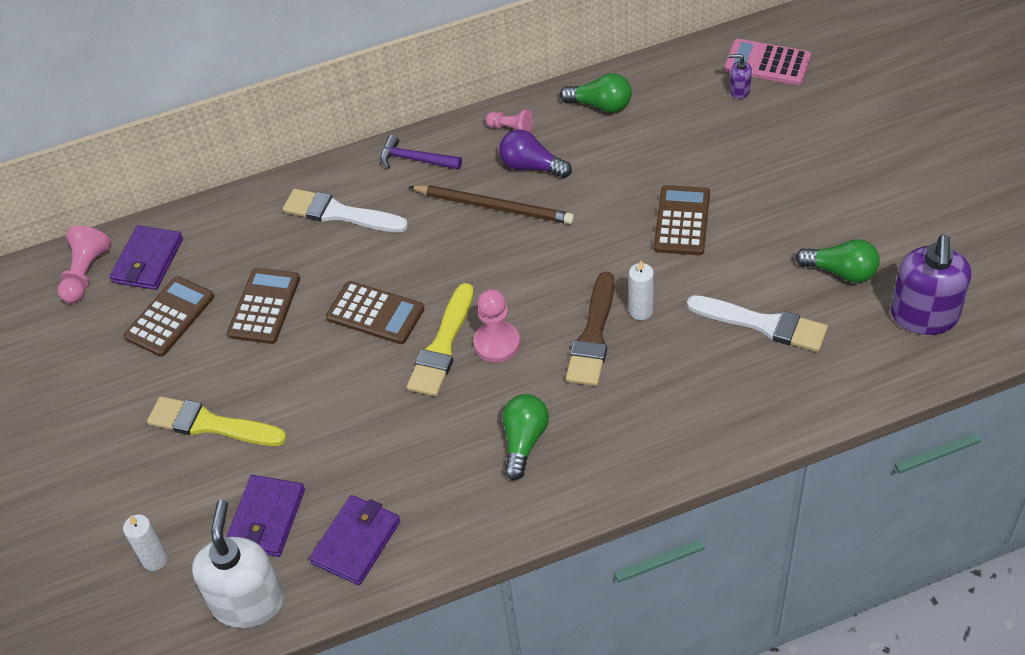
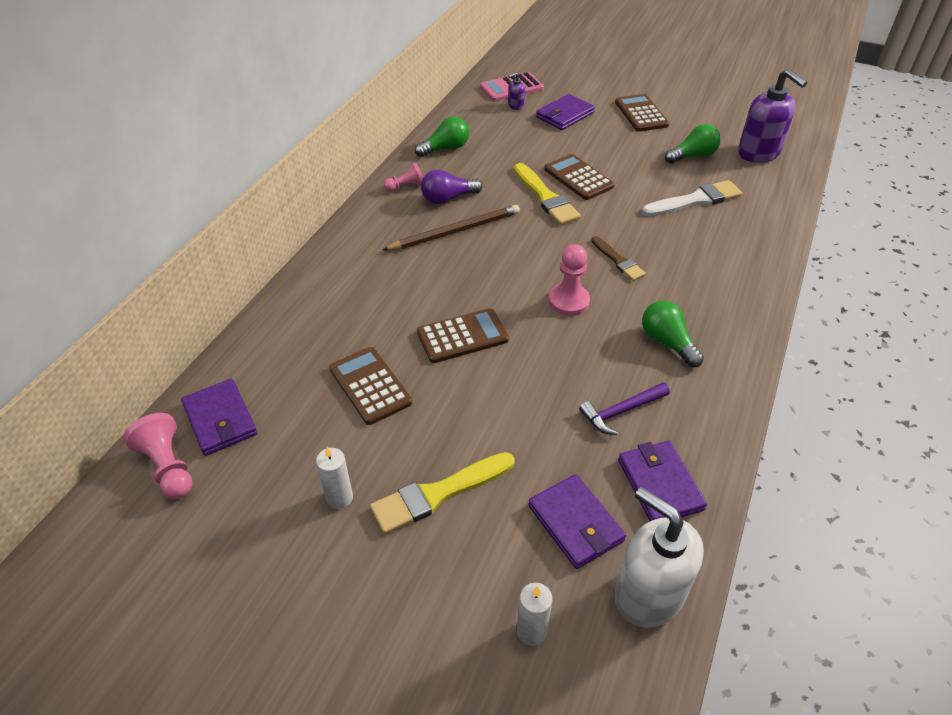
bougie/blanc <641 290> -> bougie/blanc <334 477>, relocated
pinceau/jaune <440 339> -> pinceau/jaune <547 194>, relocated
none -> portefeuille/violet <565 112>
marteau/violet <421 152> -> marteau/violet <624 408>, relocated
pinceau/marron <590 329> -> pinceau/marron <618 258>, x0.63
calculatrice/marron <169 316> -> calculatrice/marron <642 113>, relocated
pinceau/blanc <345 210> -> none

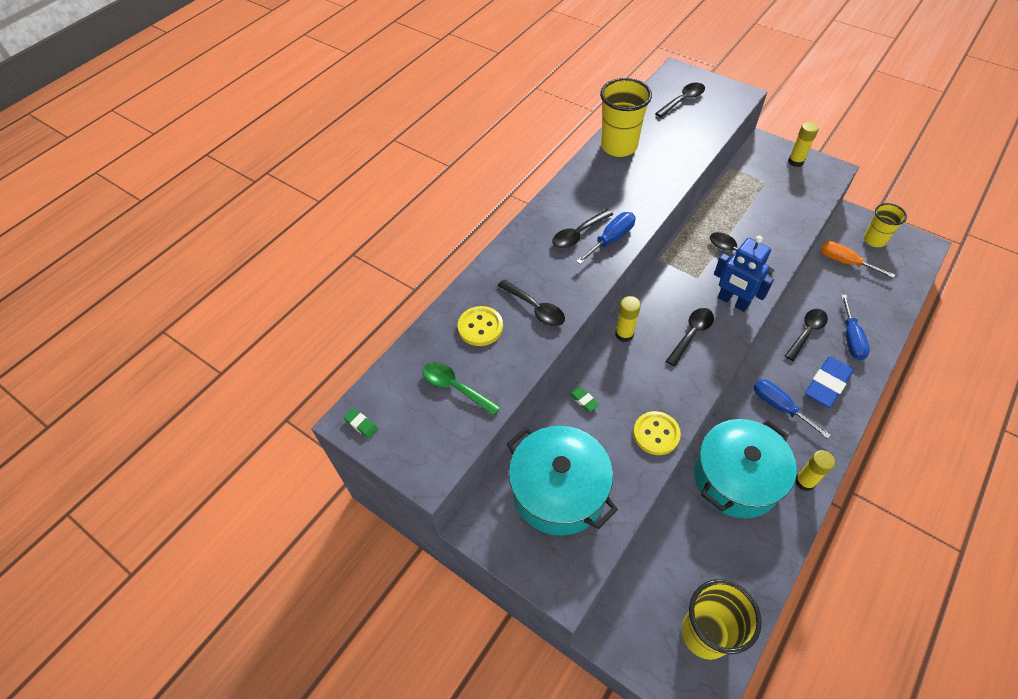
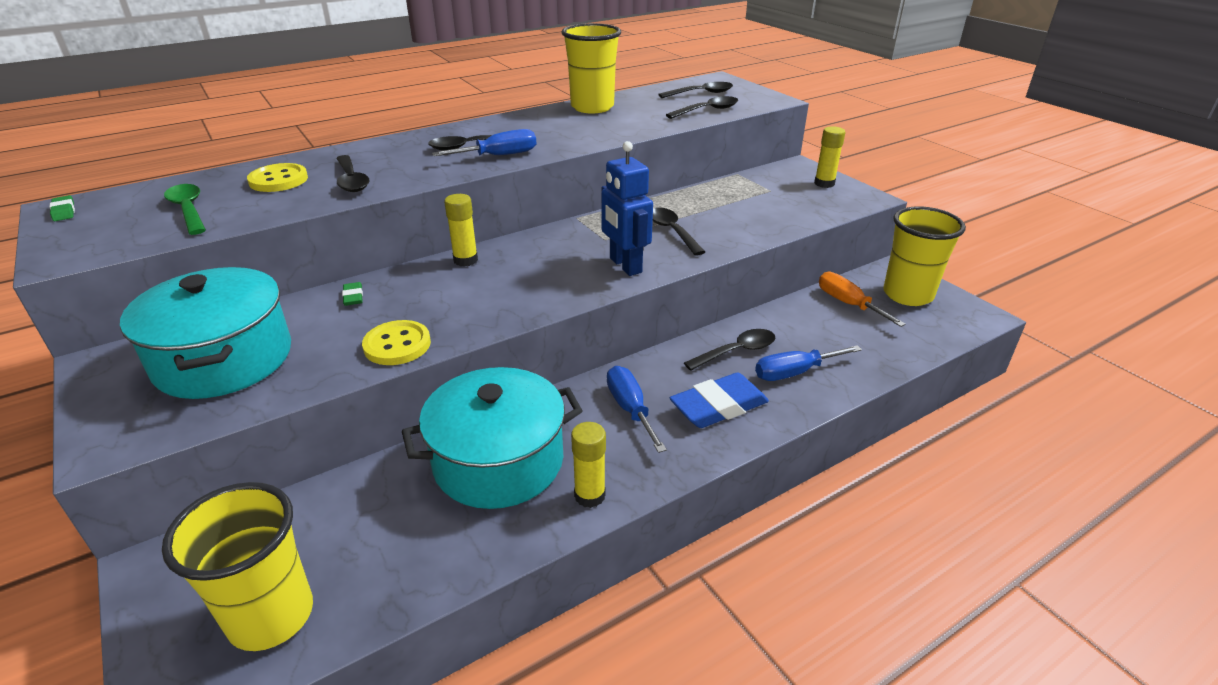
cuillère/noir <690 337> -> cuillère/noir <702 107>, relocated
tournevis/bleu <855 327> -> tournevis/bleu <808 363>, 45 degrees clockwise
gobelet/jaune <885 225> -> gobelet/jaune <924 256>, x1.55

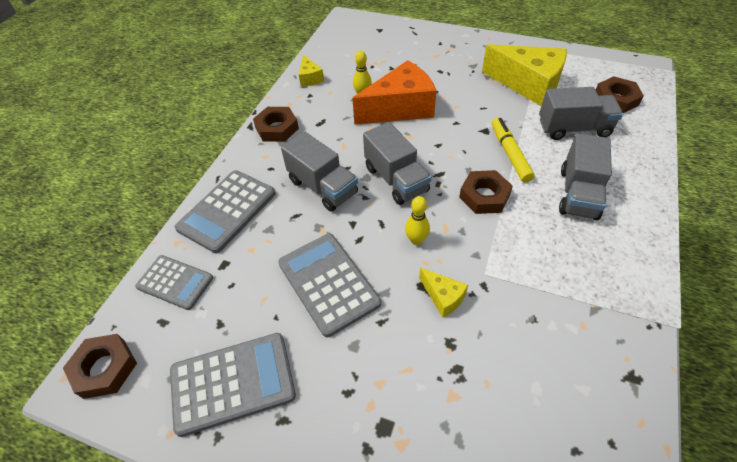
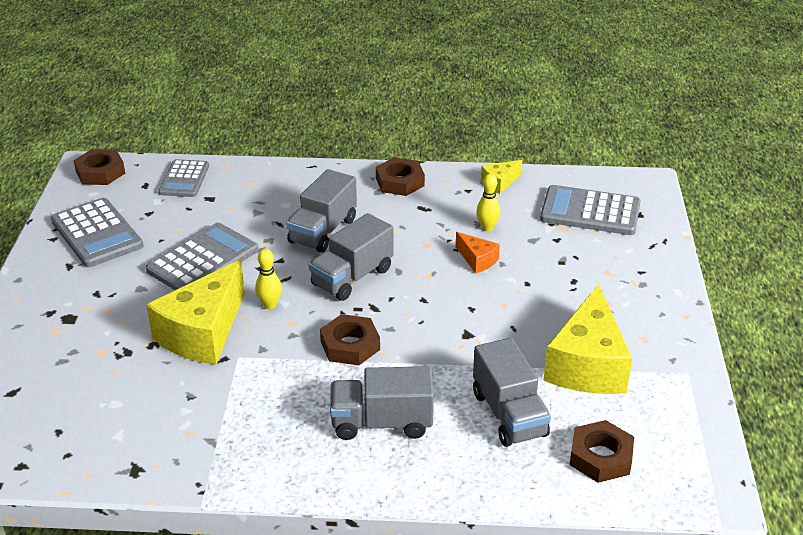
fromage/jaune <443 292> -> fromage/jaune <195 312>, x2.16
fromage/orange <394 92> -> fromage/orange <478 252>, x0.46
calculatrice/gris <225 211> -> calculatrice/gris <590 210>, relocated
feutre/jaune <513 150> -> none

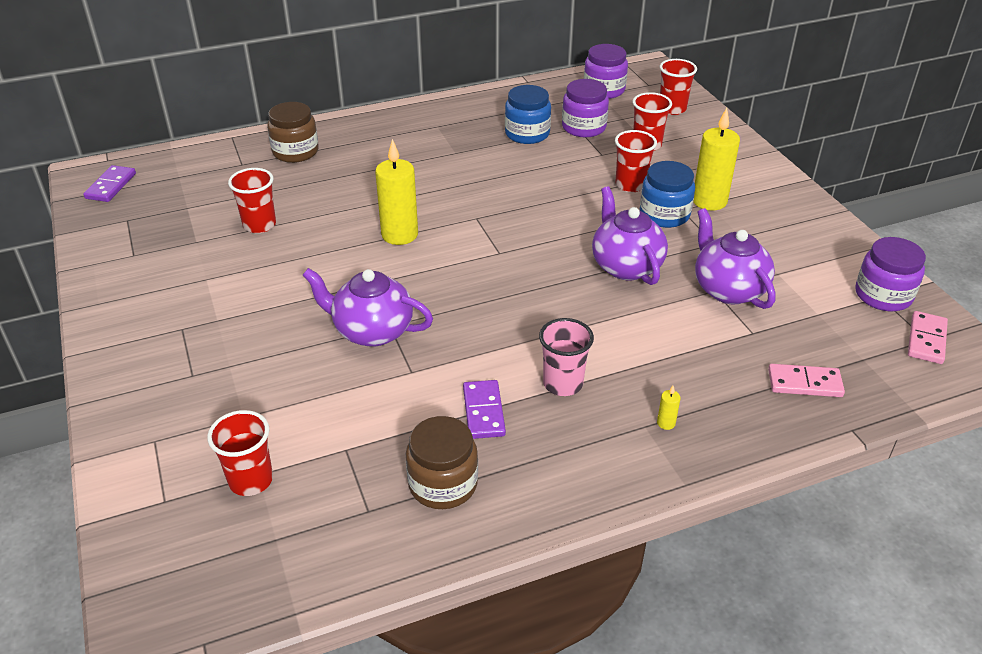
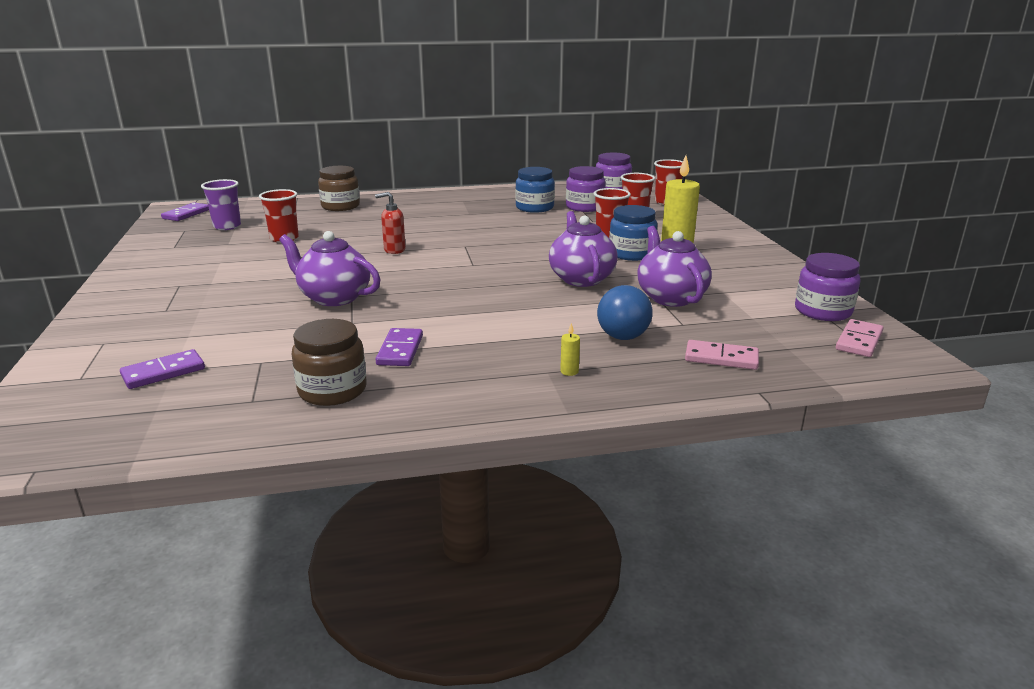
gobelet/rouge <240 453> -> domino/violet <162 369>
none -> gobelet/violet <221 204>
bougie/jaune <396 192> -> distributeur de savon/rouge <390 223>
none -> ampoule/bleu <625 312>
gobelet/rose <566 357> -> none

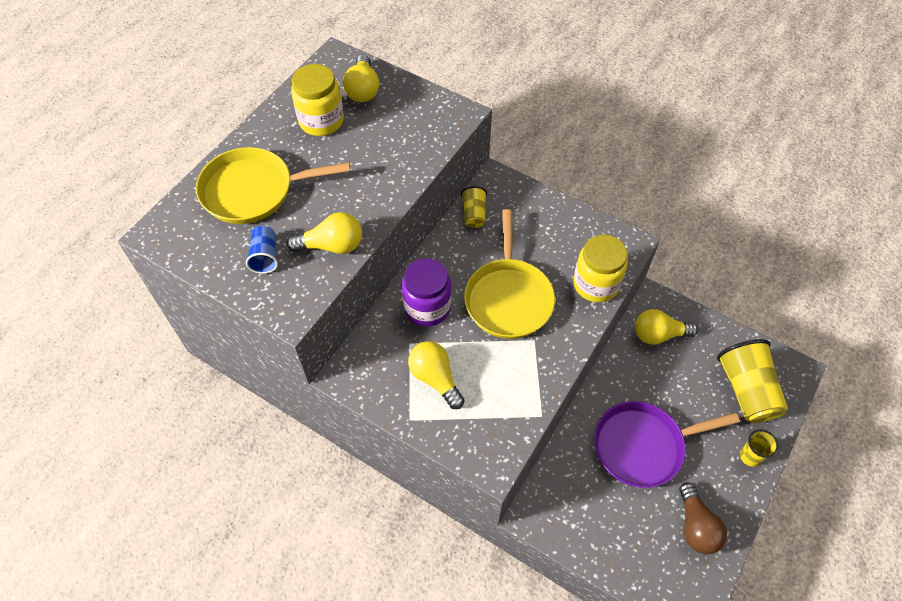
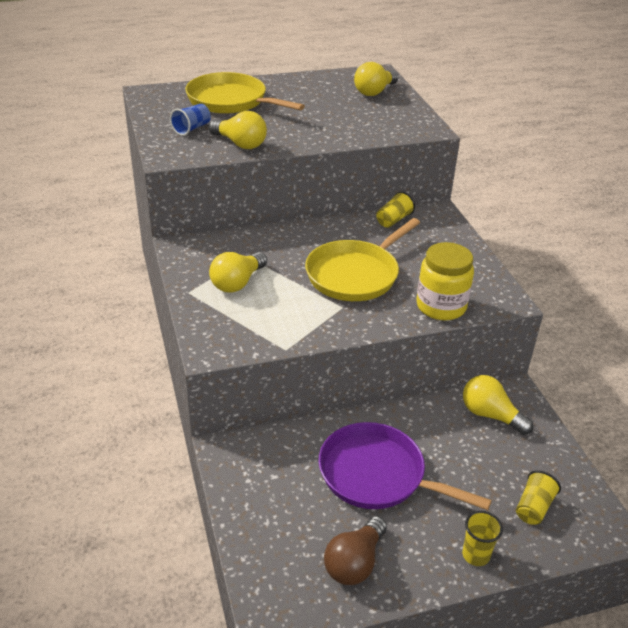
ampoule/jaune <436 375> -> ampoule/jaune <238 272>, 150 degrees counterclockwise
gobelet/jaune <752 381> -> gobelet/jaune <538 497>, x0.52
bocal/jaune <317 100> -> none
bocal/violet <427 292> -> none

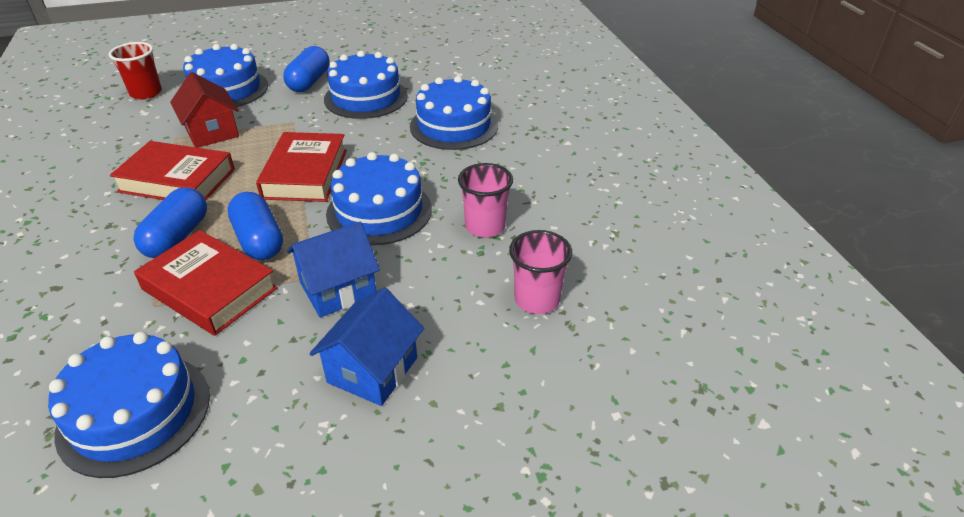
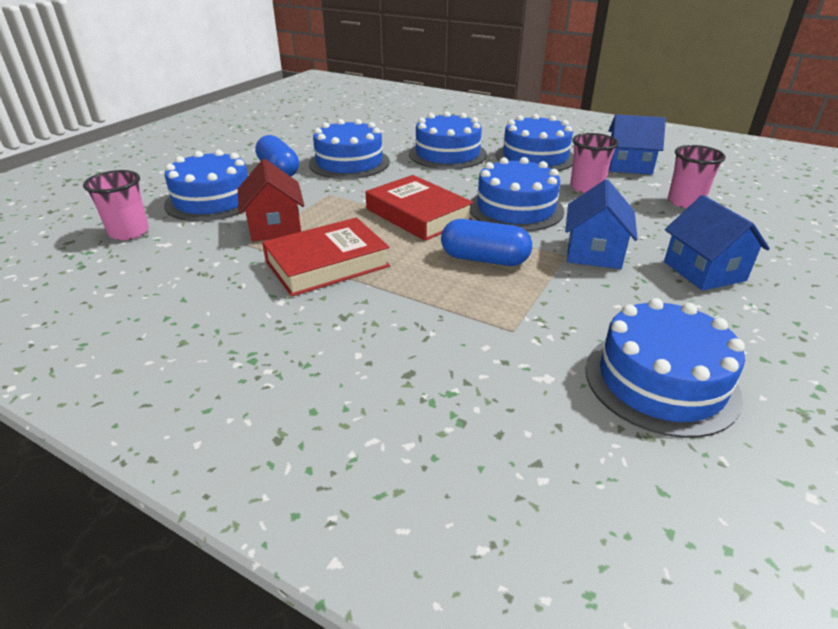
gobelet/rouge <135 71> -> gobelet/rose <116 205>
maison/rouge <204 110> -> maison/rouge <271 200>, 60 degrees clockwise
none -> gâteau/bleu <535 142>
none -> maison/bleu <637 144>
gélule/bleu <170 222> -> none
livre/rouge <206 283> -> none

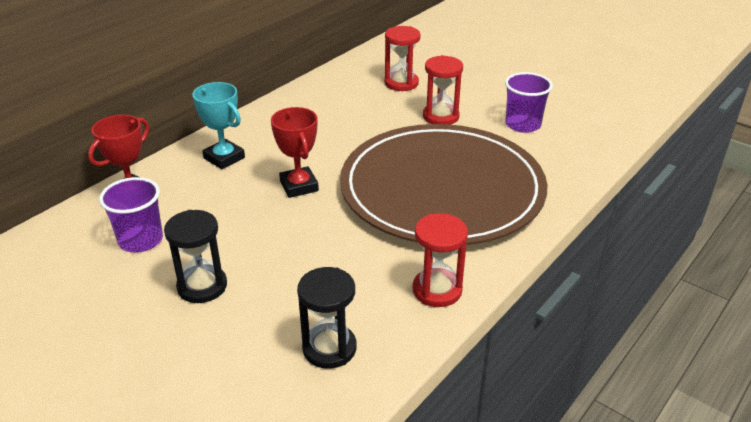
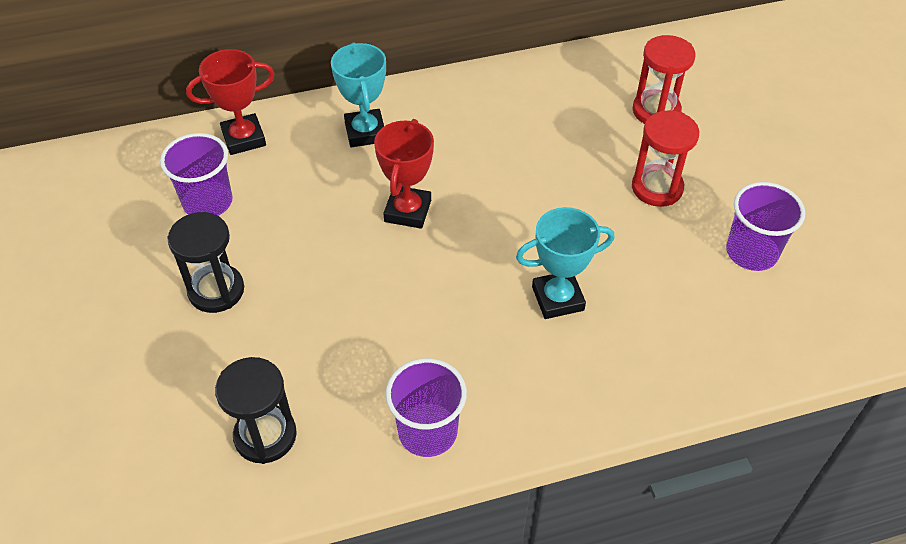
sablier/rouge <440 260> -> gobelet/violet <426 407>
assiette/marron <443 184> -> trophée/turquoise <565 263>

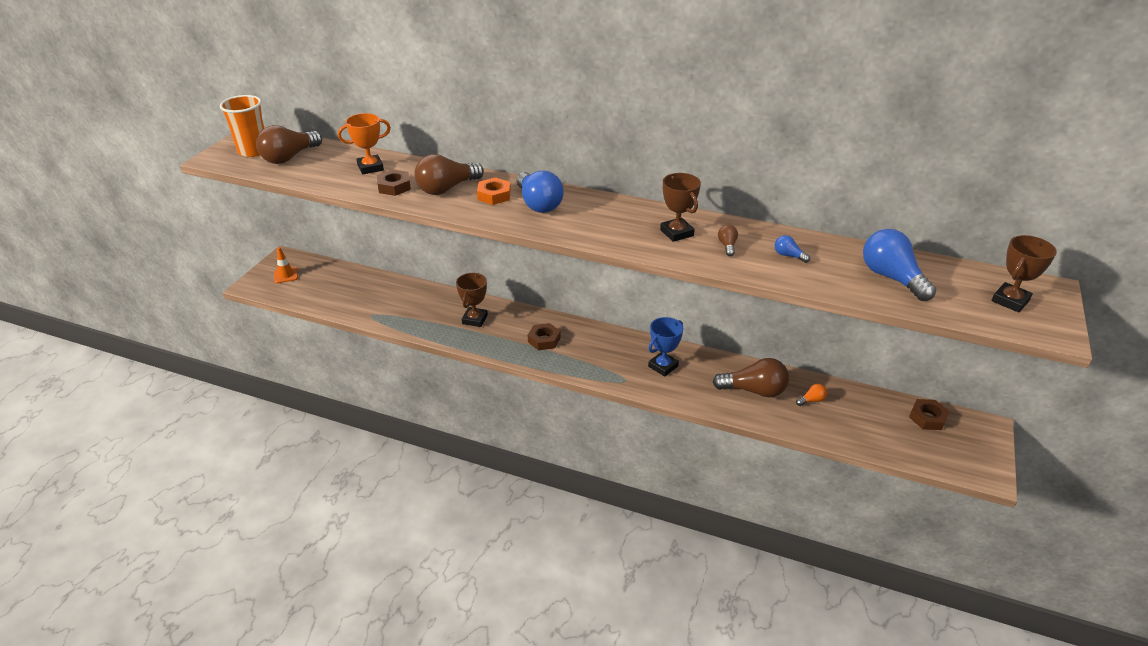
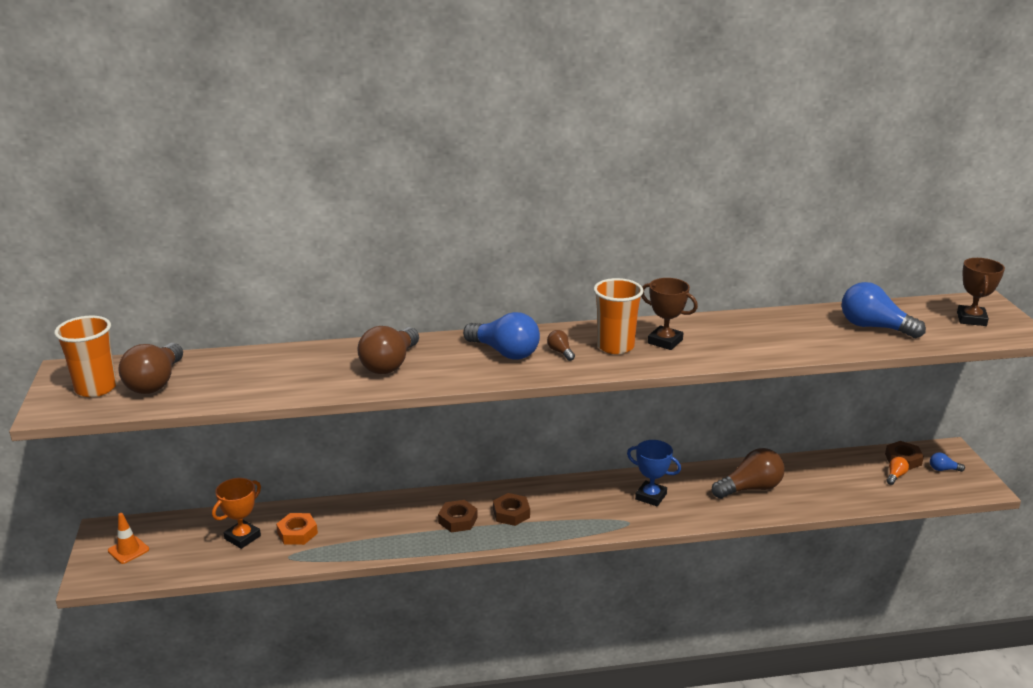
trophée/orange <364 144> -> trophée/orange <236 513>, relocated
écrou/orange <494 191> -> écrou/orange <297 529>, relocated
écrou/marron <394 182> -> écrou/marron <458 516>, relocated
ampoule/marron <728 240> -> ampoule/marron <561 345>, relocated
none -> gobelet/orange <618 316>
trophée/bleu <665 347> -> trophée/bleu <654 473>, 75 degrees counterclockwise
ampoule/orange <811 395> -> ampoule/orange <898 471>, relocated
ampoule/bleu <792 249> -> ampoule/bleu <947 462>, relocated
trophée/marron <472 300> -> none

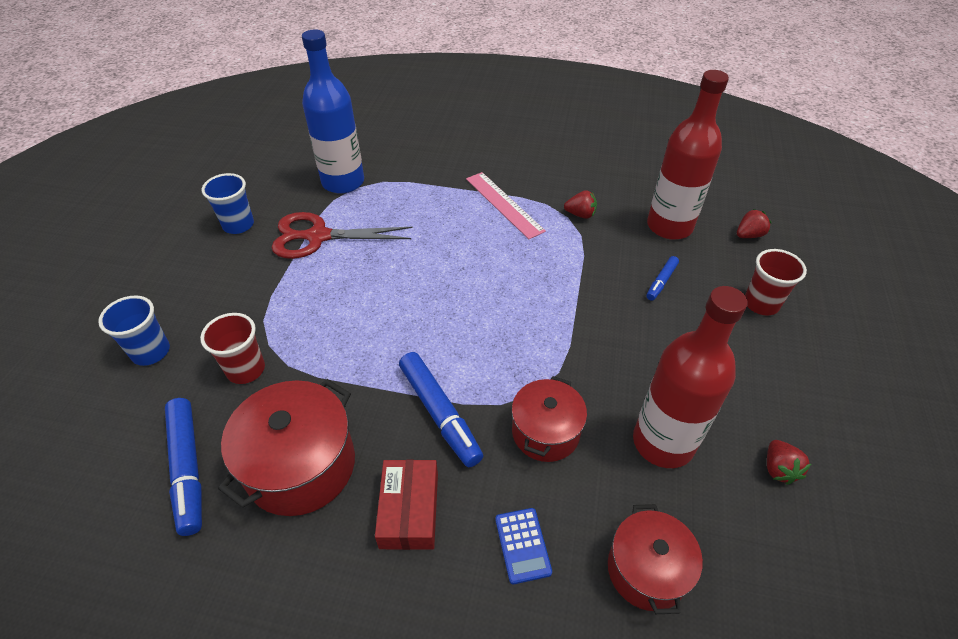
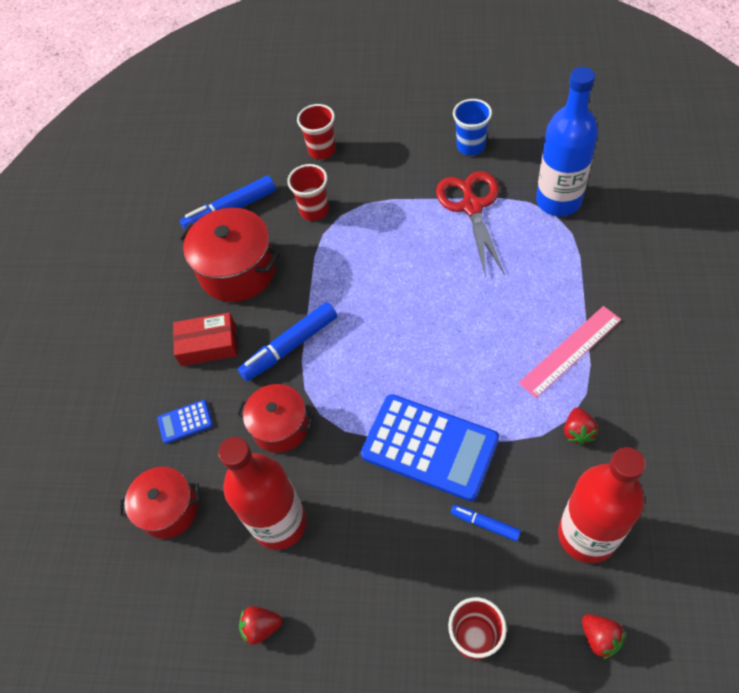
gobelet/bleu <134 331> -> gobelet/rouge <316 131>
none -> calculatrice/bleu <430 447>

